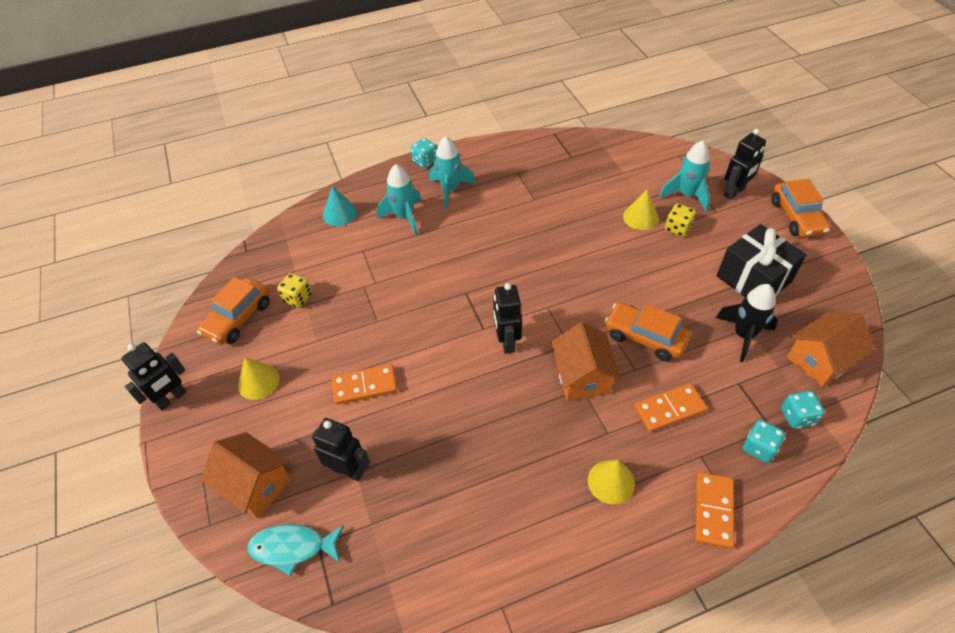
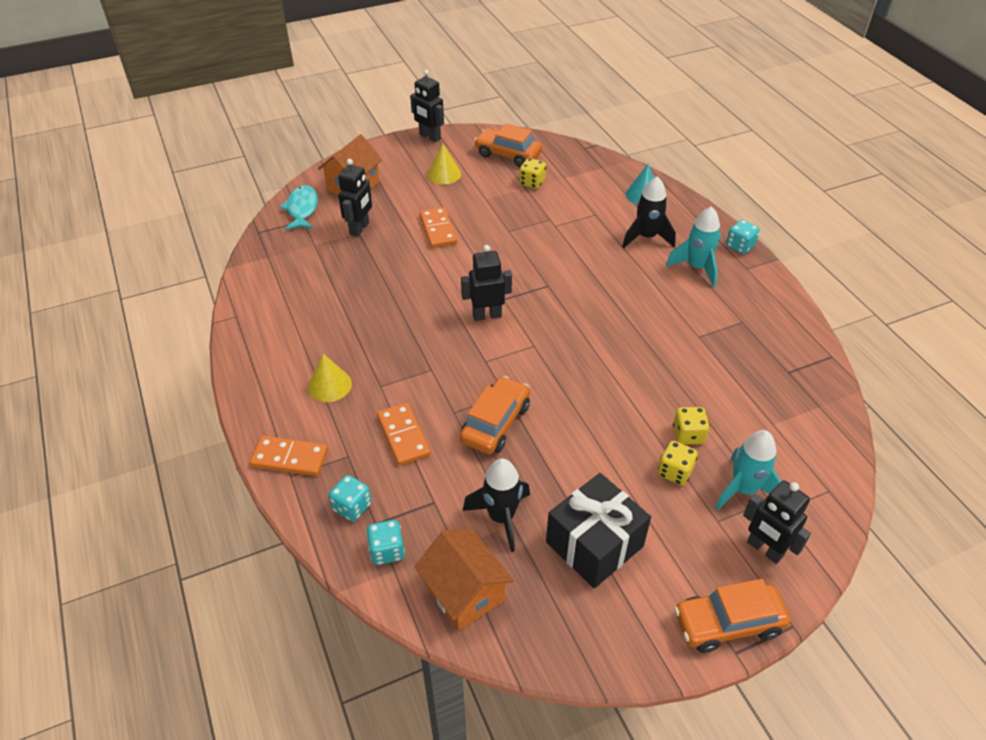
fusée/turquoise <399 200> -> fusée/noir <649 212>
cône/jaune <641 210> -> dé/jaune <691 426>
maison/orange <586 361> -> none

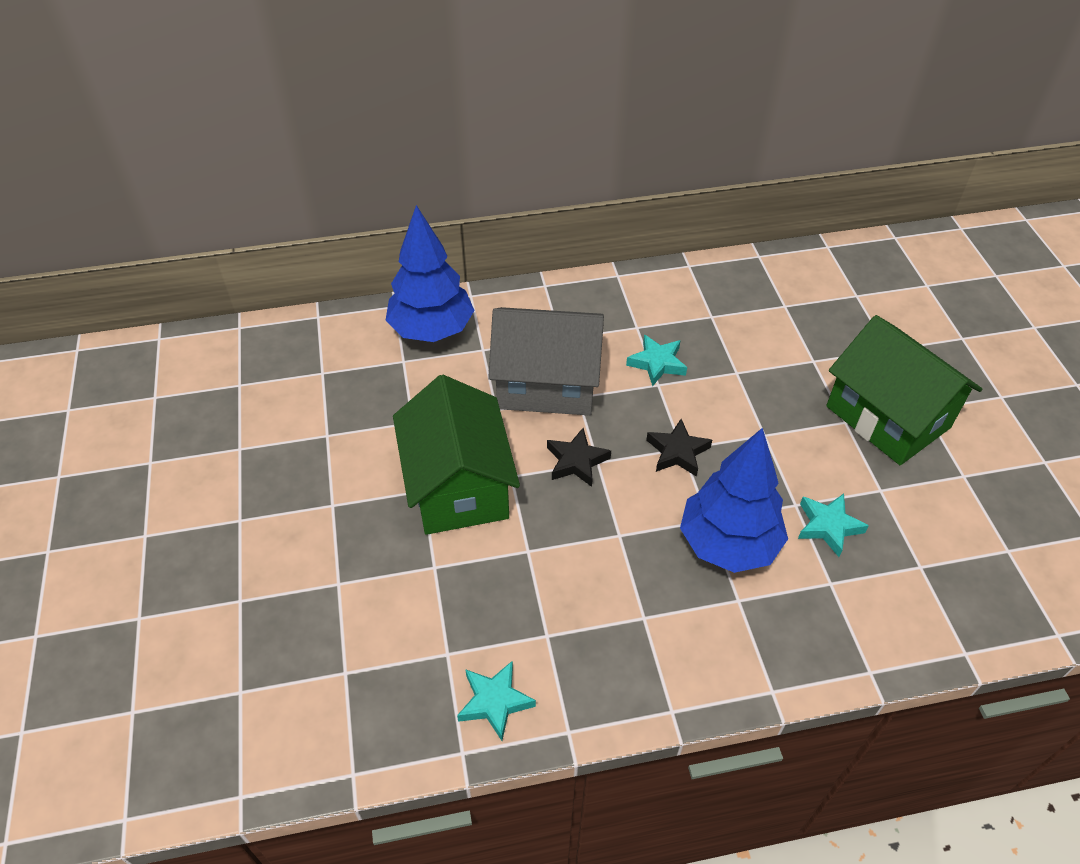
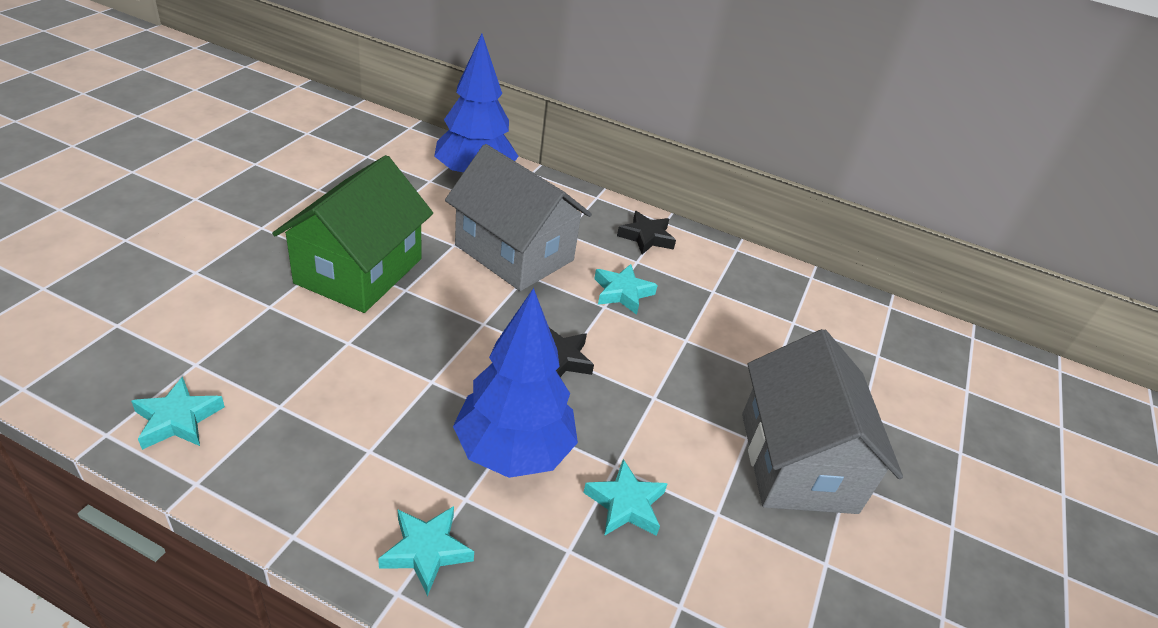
none -> étoile/turquoise <426 551>
étoile/noir <579 457> -> étoile/noir <646 232>, relocated
maison/vert <904 390> -> maison/gris <822 421>

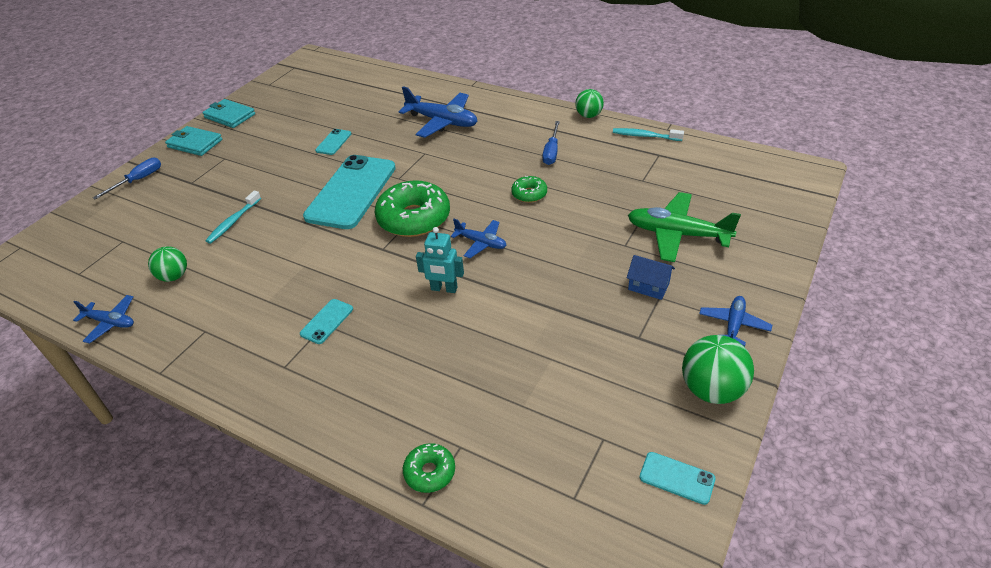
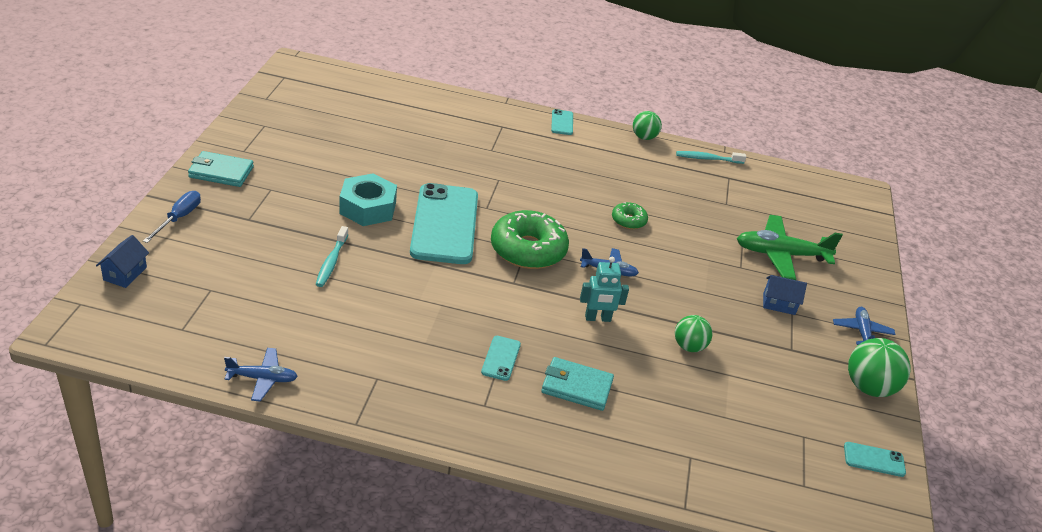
none -> maison/bleu <122 261>
none -> écrou/turquoise <368 199>
portefeuille/turquoise <228 113> -> portefeuille/turquoise <577 384>, relocated
téléphone/turquoise <333 142> -> téléphone/turquoise <562 122>, relocated
balle/vert <167 264> -> balle/vert <694 333>, relocated
avion/bleu <438 112> -> none
beignet/vert <429 468> -> none
tournevis/bleu <551 143> -> none

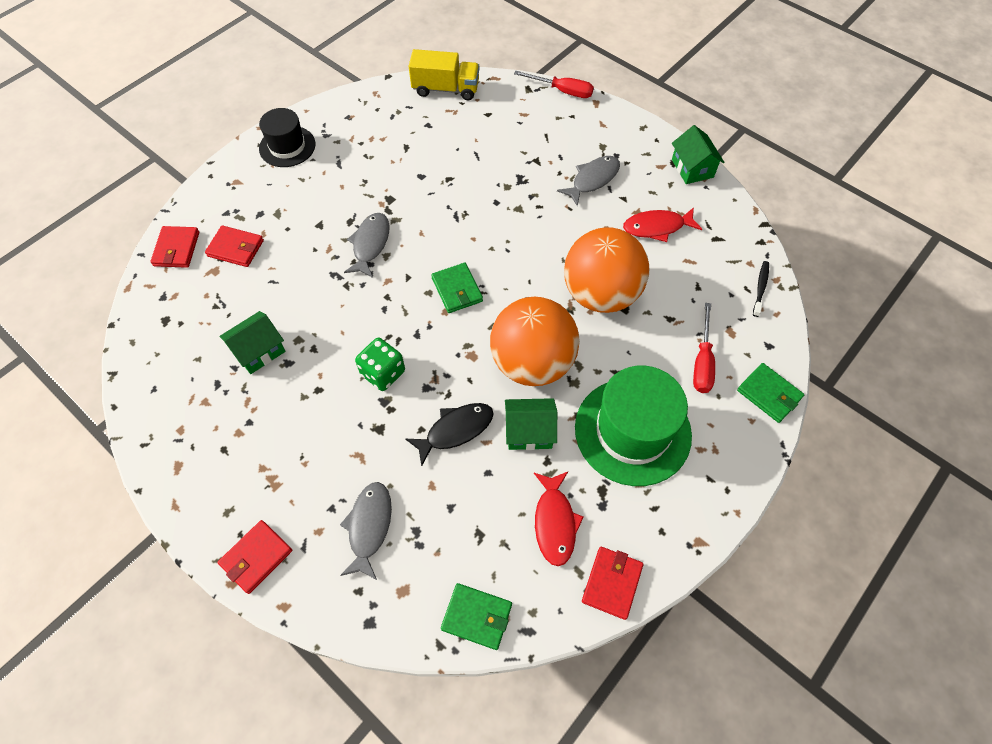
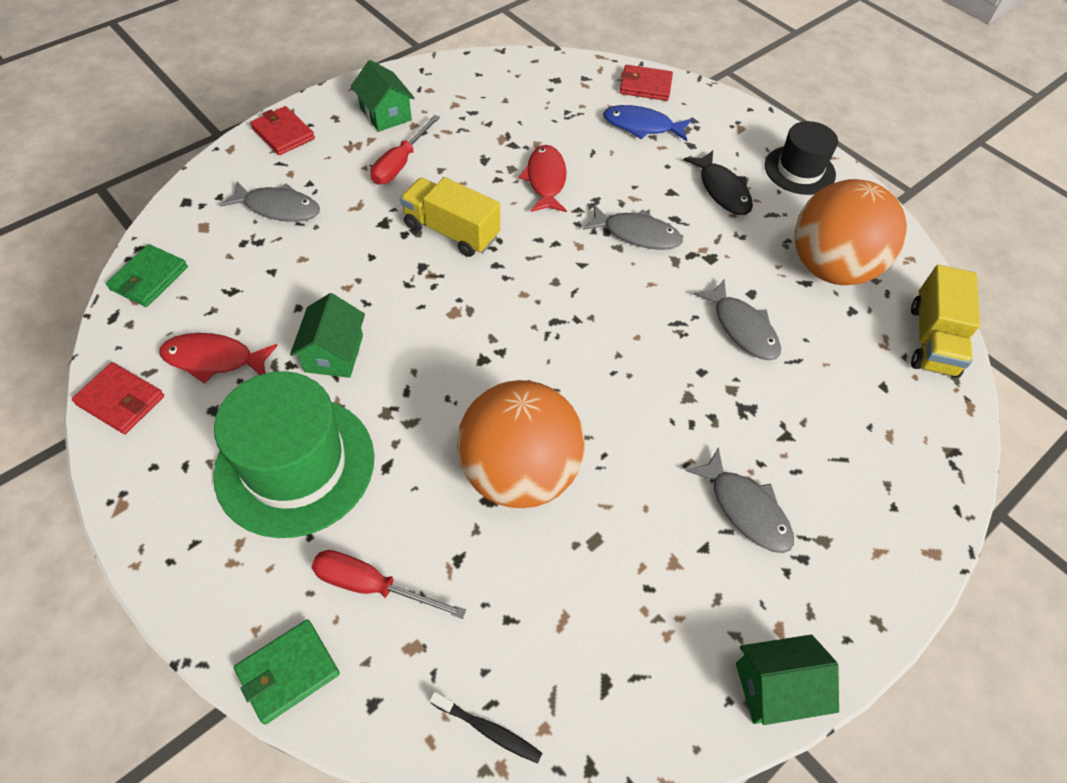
maison/vert <252 342> -> maison/vert <383 96>, relocated
tournevis/rouge <554 84> -> tournevis/rouge <405 149>, relocated
dé/vert <380 364> -> camion/jaune <450 217>
poisson/rouge <662 224> -> poisson/rouge <543 178>, relocated
portefeuille/rouge <234 246> -> poisson/bleu <647 123>
poisson/noir <449 434> -> poisson/noir <718 183>, relocated
none -> poisson/gris <737 319>
balle/orange <535 341> -> balle/orange <851 232>, relocated
portefeuille/vert <457 288> -> none

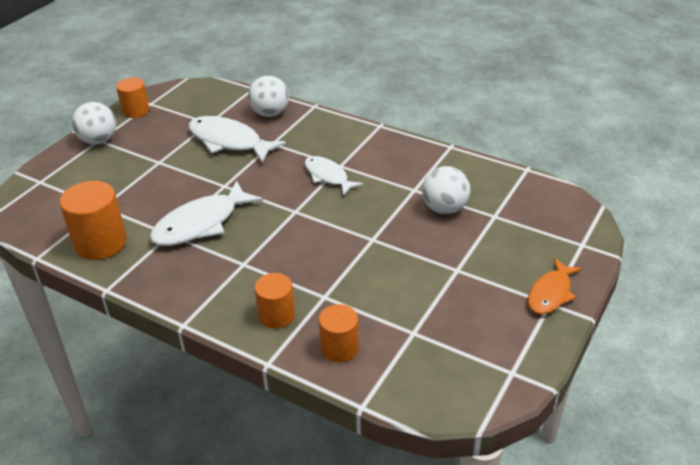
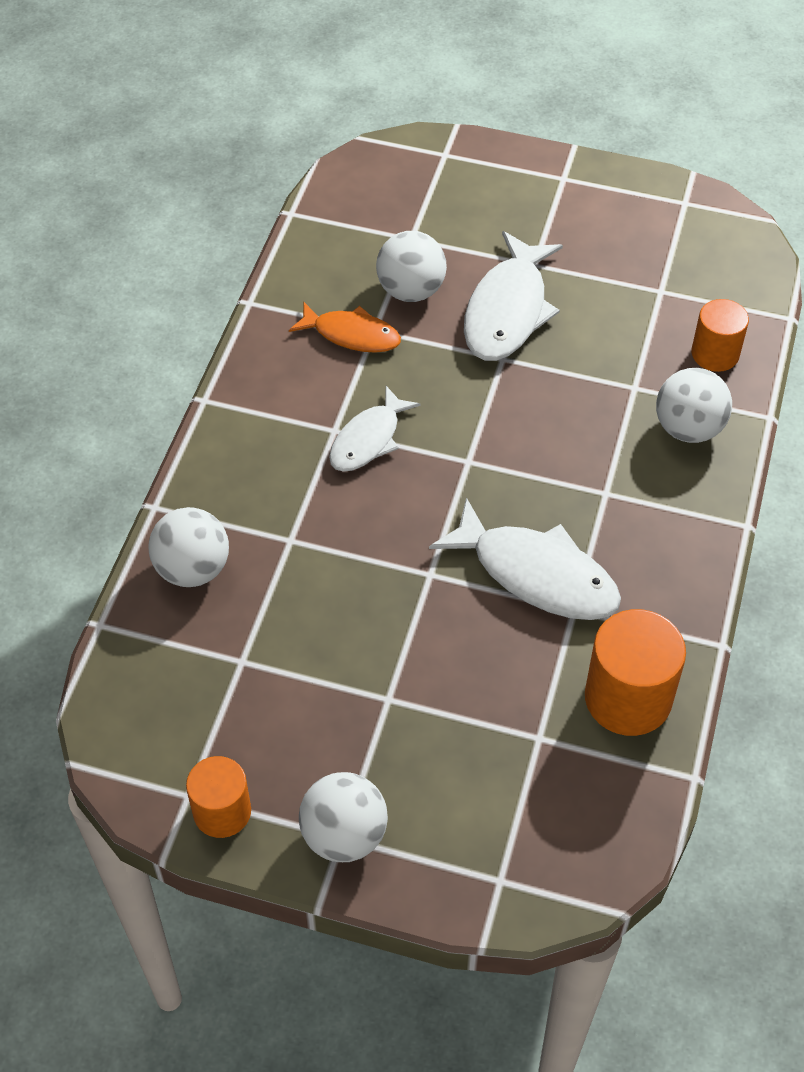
poisson/orange <555 286> -> poisson/orange <345 327>, relocated
poisson/blanc <237 139> -> poisson/blanc <513 296>, relocated
cylindre/orange <275 301> -> balle/blanc <694 405>

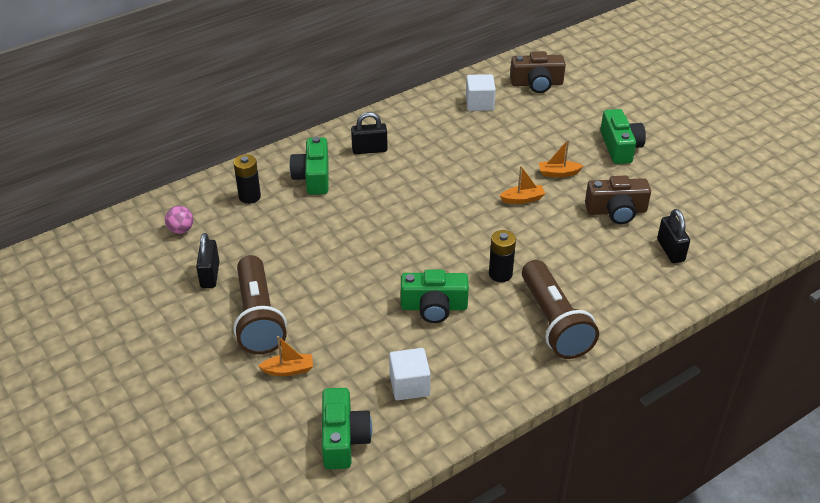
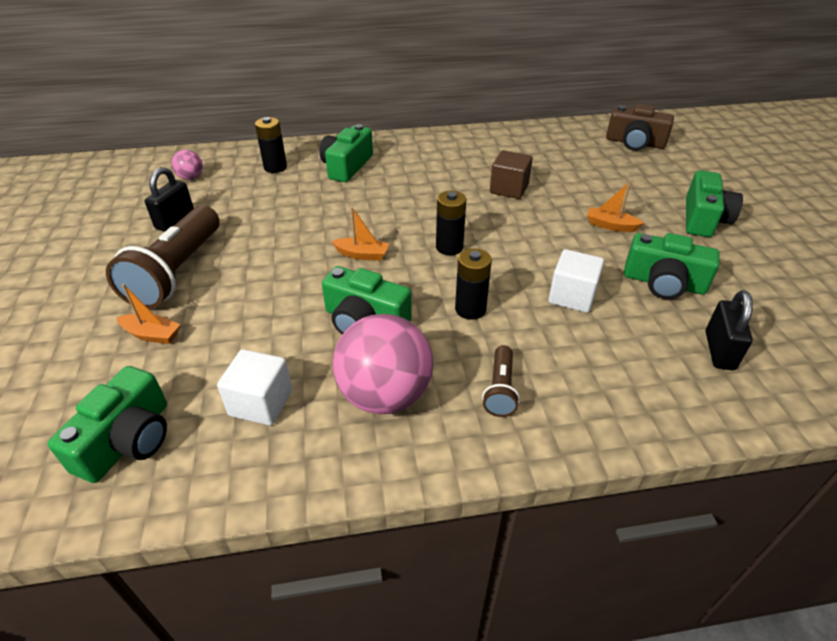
bateau/orange <522 185> -> bateau/orange <360 234>, relocated
none -> balle/rose <383 364>
none -> pile/noir <451 223>
lampe de poche/marron <560 309> -> lampe de poche/marron <501 381>, x0.48
none -> cube/marron <511 174>
cube/blanc <481 92> -> cube/blanc <576 281>, relocated
appareil photo/marron <618 199> -> appareil photo/vert <672 266>
cadenas/noir <369 133> -> none

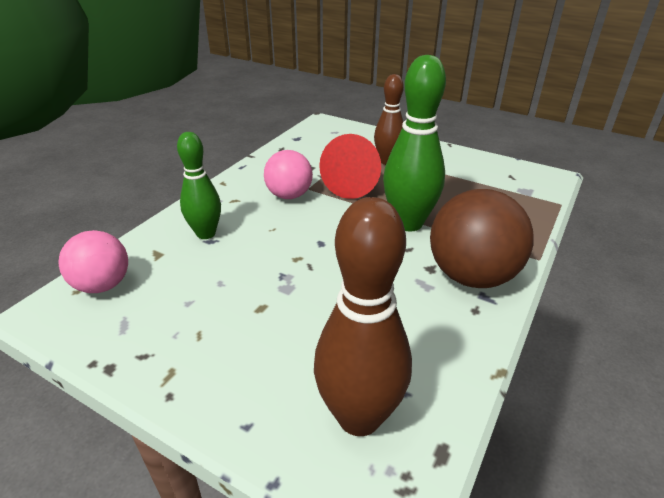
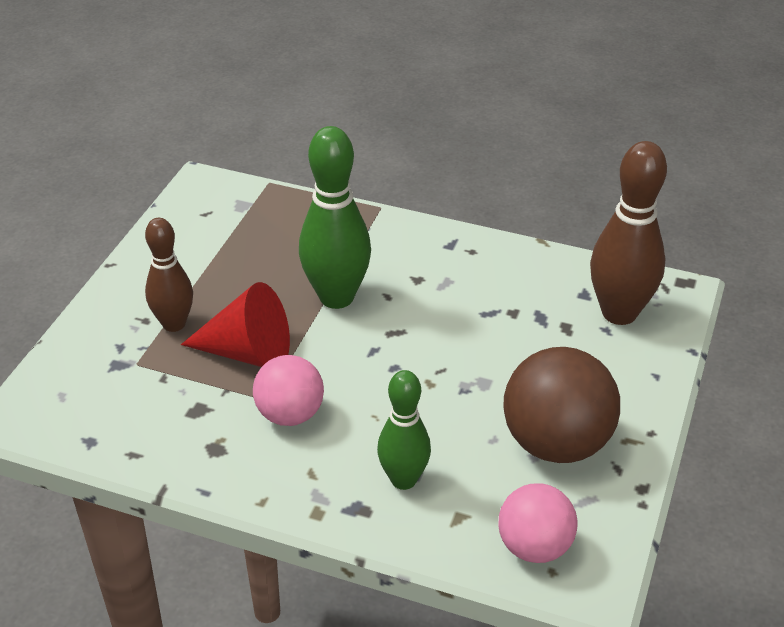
balle/marron <482 238> -> balle/marron <561 405>, relocated

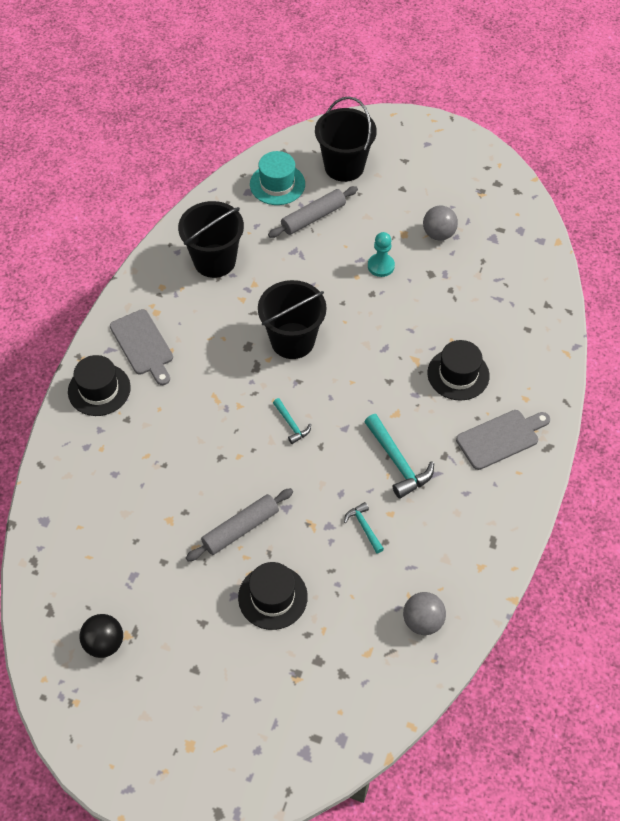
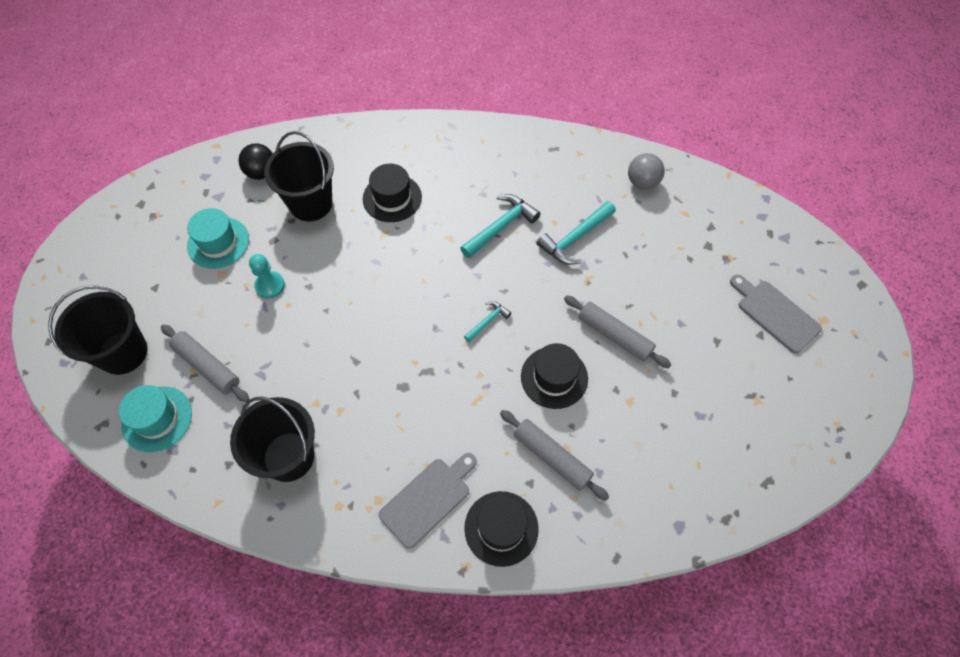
balle/gris <440 223> -> chapeau/turquoise <218 238>
balle/noir <101 636> -> balle/noir <255 161>, relocated
seau/noir <292 319> -> seau/noir <299 176>, relocated
none -> rouleau à pâtisserie/gris <554 455>
chapeau/noir <273 596> -> chapeau/noir <554 376>, relocated
marteau/turquoise <364 527> -> marteau/turquoise <576 233>, x1.77
planche à découper/gris <503 440> -> planche à découper/gris <776 313>, relocated

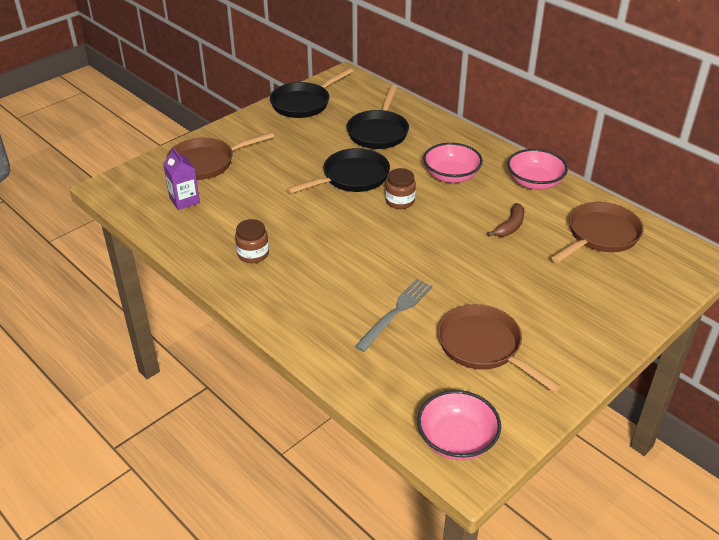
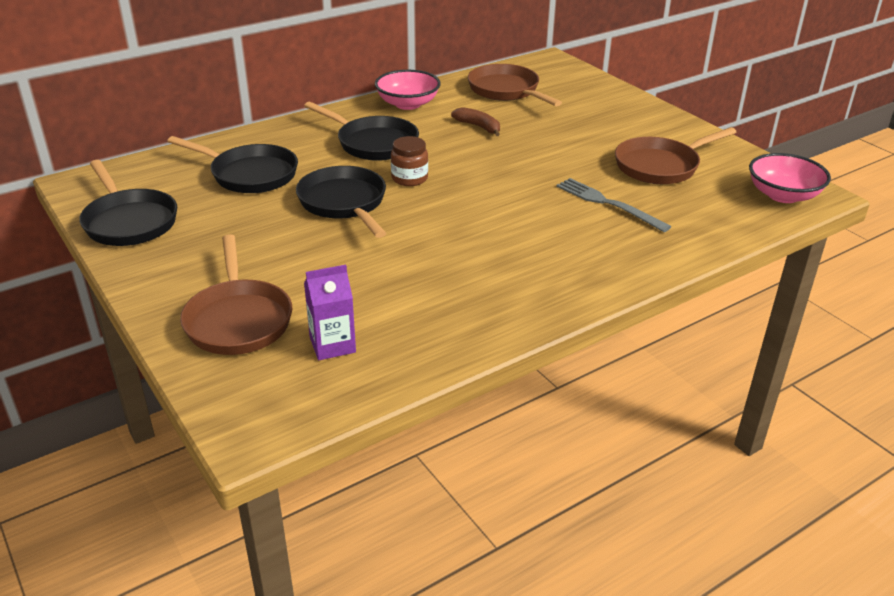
bol/rose <453 163> -> poêle/noir <361 131>
bocal/marron <252 241> -> none

